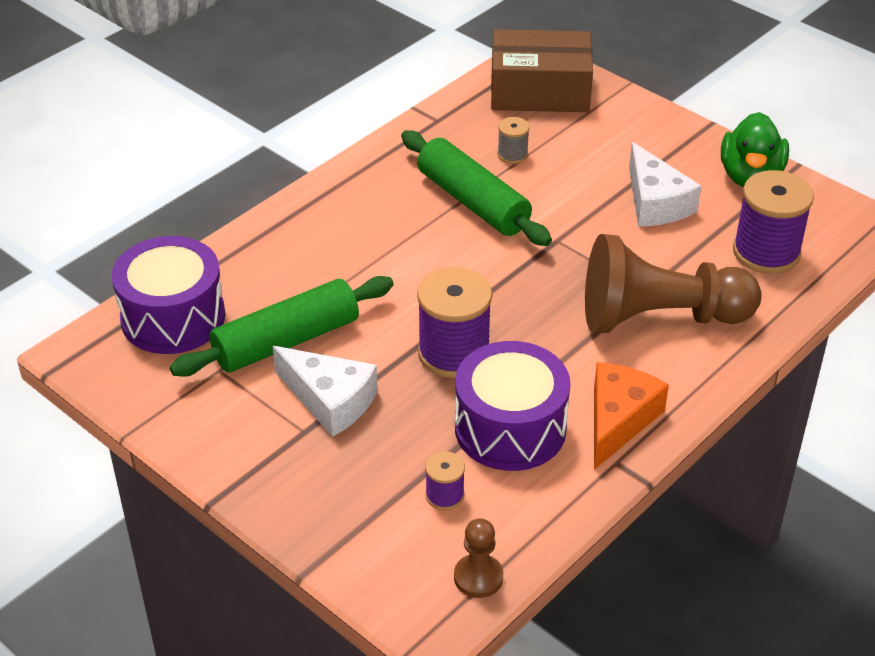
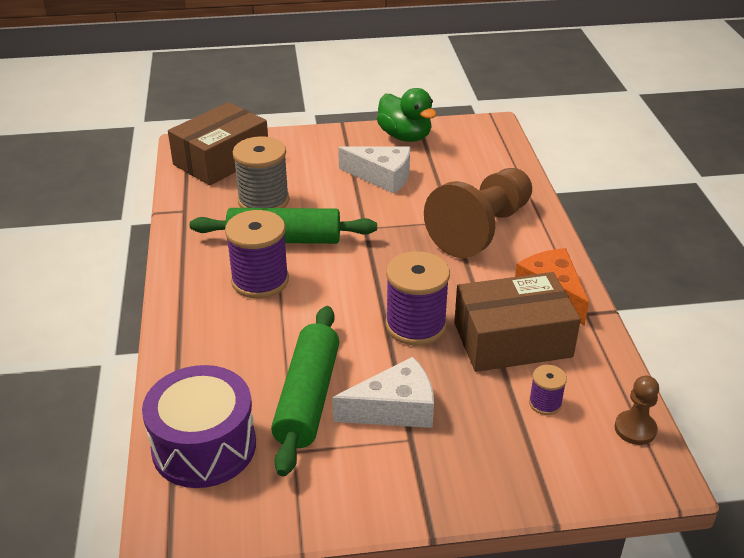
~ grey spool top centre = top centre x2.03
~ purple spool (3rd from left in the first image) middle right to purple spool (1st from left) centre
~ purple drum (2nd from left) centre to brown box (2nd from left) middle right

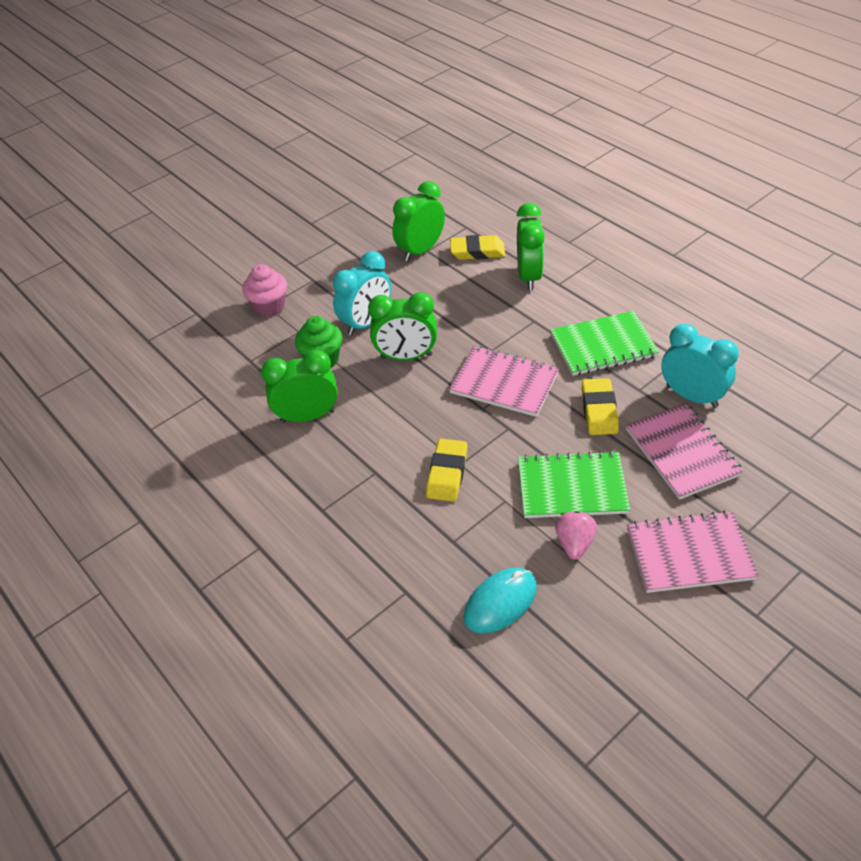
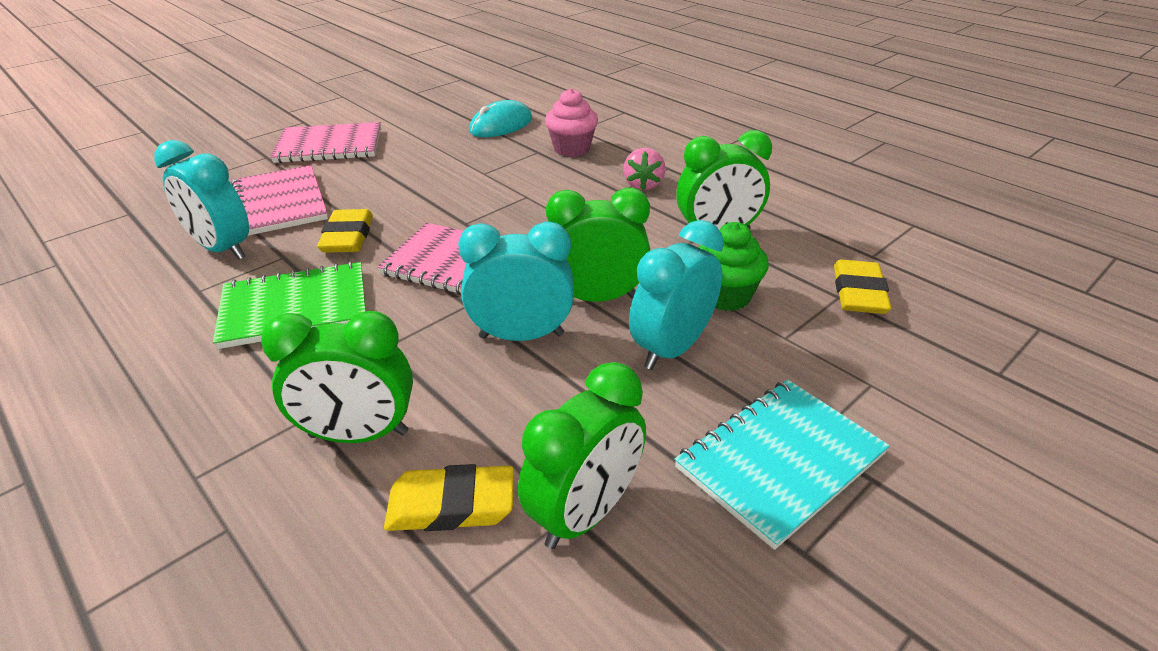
~ green clock (4th from left in the first image) top centre = middle left 90 degrees counterclockwise
~ pink cupcake middle left to top centre
~ yellow eraser (1st from left in the first image) centre to yellow eraser (3rd from left) middle right
- green notebook (1st from left) middle right
~ pink strawberry middle right to top centre
+ turquoise clock (2nd from left) centre
+ turquoise notebook bottom right

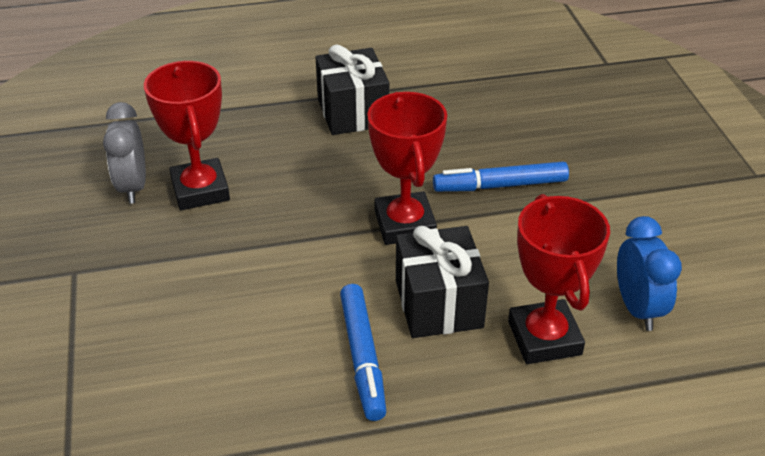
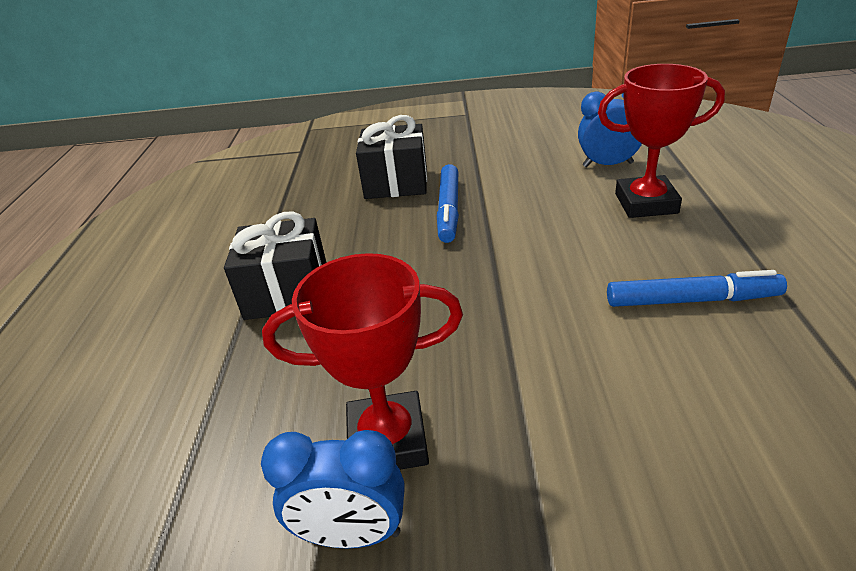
- red trophy (2nd from left) centre
~ grey clock middle left to blue clock (1st from left) bottom centre
~ black gift (2nd from left) centre to top centre

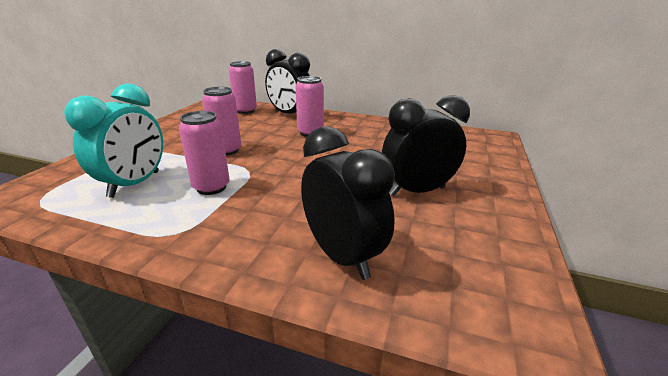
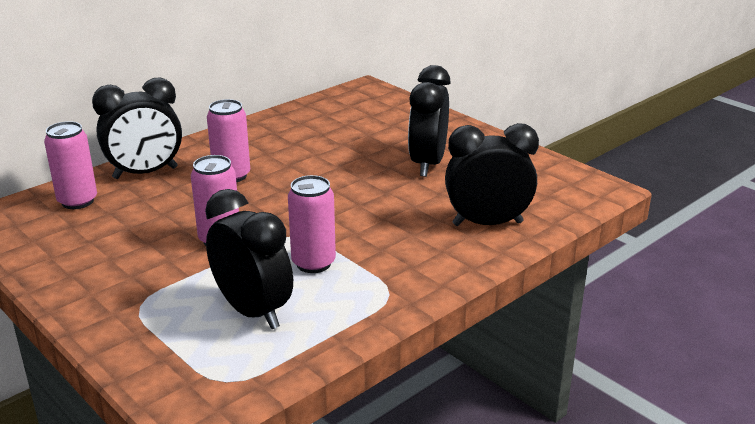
~ turquoise clock middle left to black clock (2nd from left) middle left

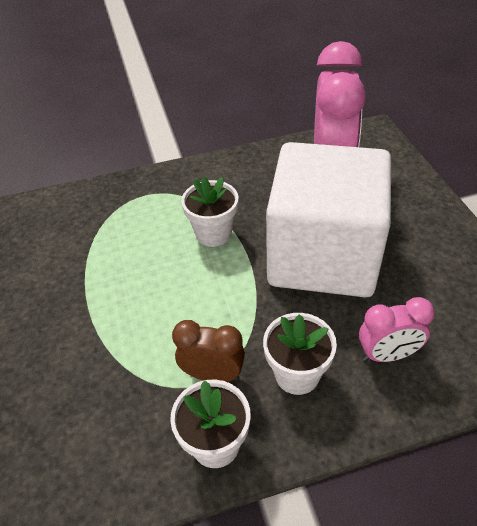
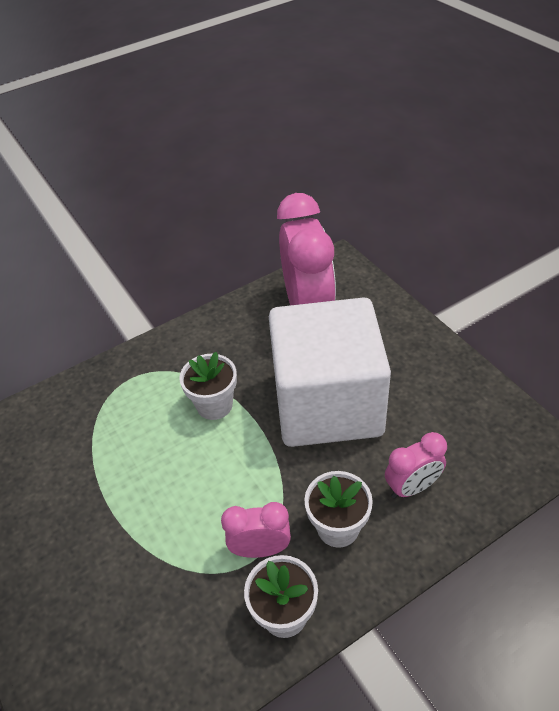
~ brown clock bottom centre to pink clock (1st from left) bottom centre

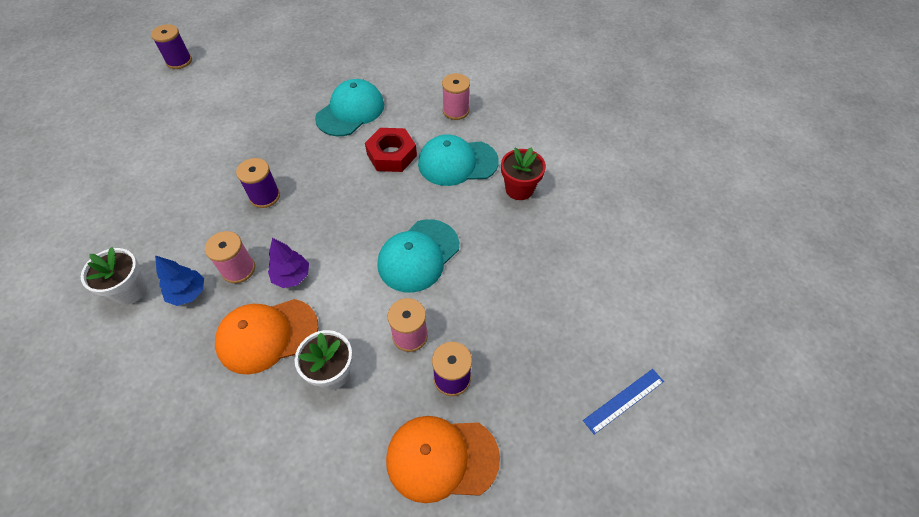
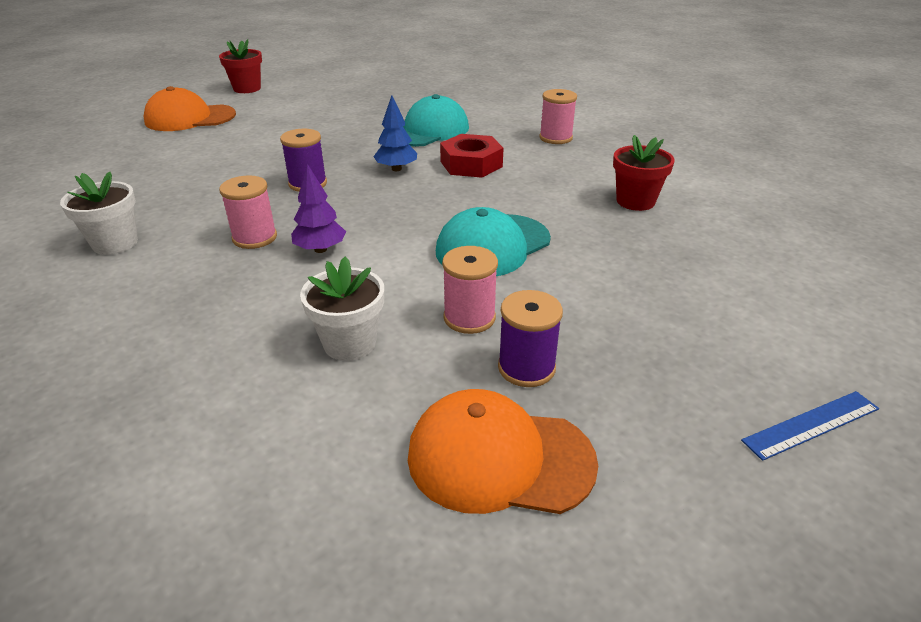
~ purple spool (1st from left) top left to red flower pot (1st from left) top left
- turquoise cap (3rd from left) top centre
~ blue tree middle left to top centre
~ orange cap (1st from left) middle left to top left

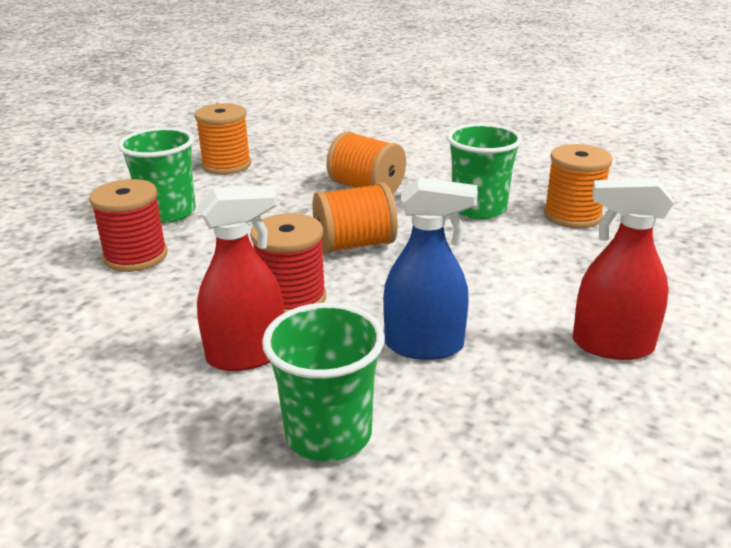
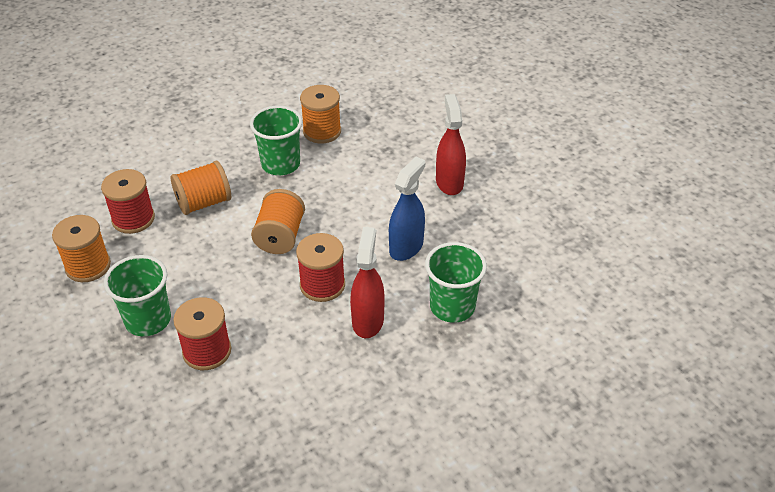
~ red spray bottle (2nd from left) middle right = top centre 135 degrees clockwise
+ red spool (1st from left) middle left

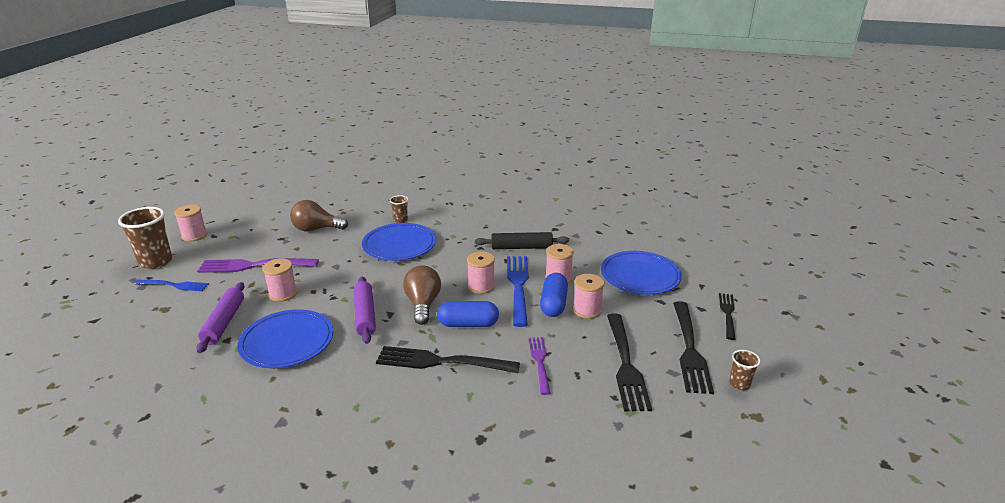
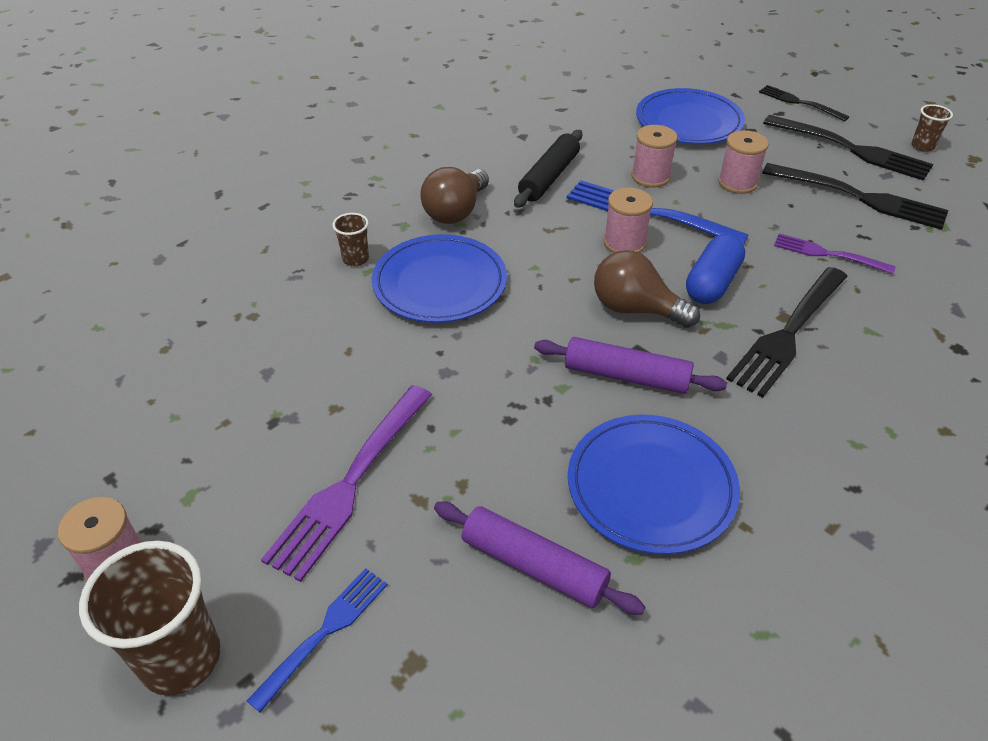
~ brown light bulb (1st from left) middle left to top centre
- pink spool (2nd from left) middle left
- blue capsule (2nd from left) centre

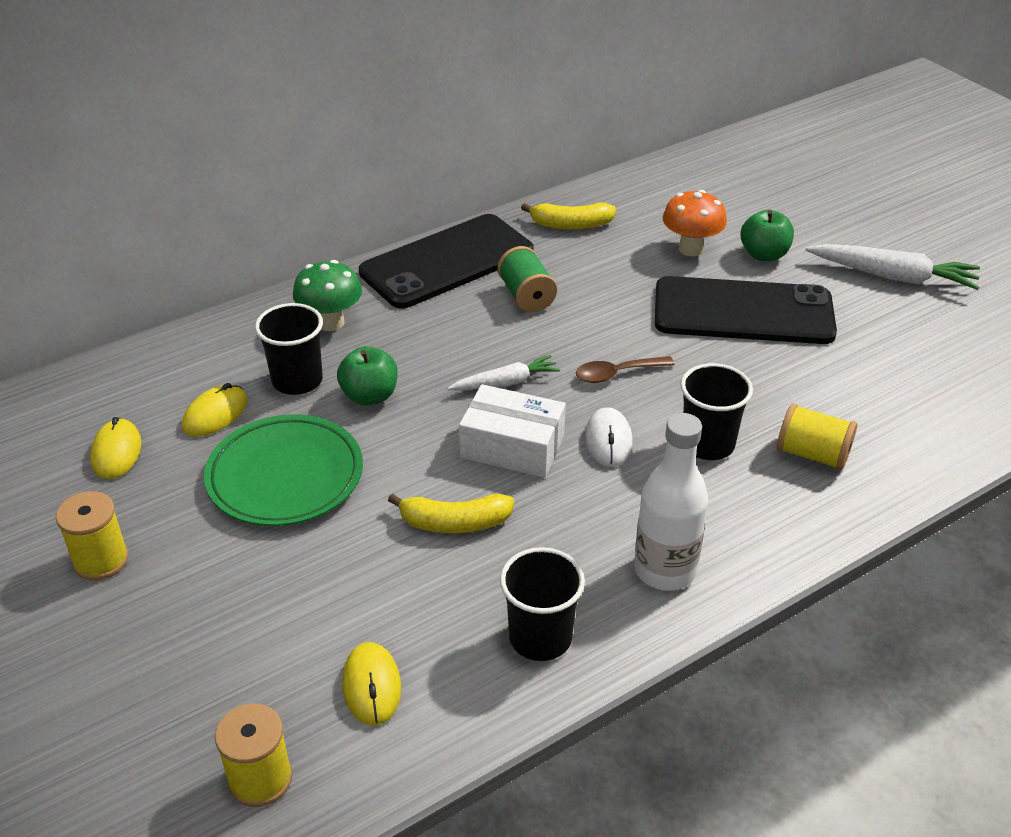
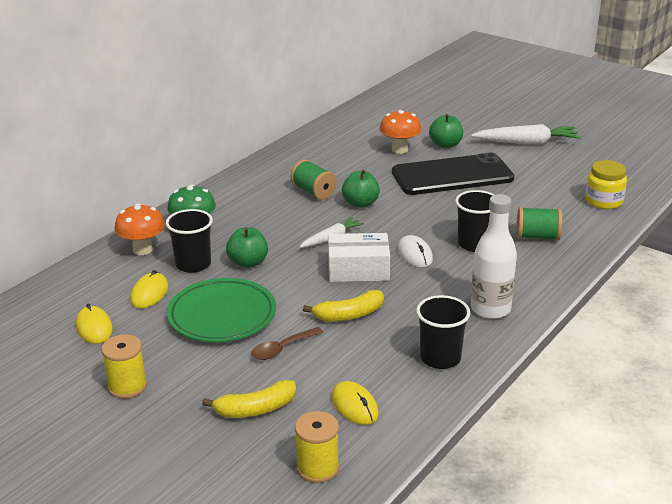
~ yellow banana (2nd from left in the first image) top centre to yellow banana (1st from left) bottom centre
- black phone (1st from left) top centre
~ brown spoon centre to bottom centre
~ yellow spool (3rd from left) middle right to green spool (2nd from left) middle right
+ yellow jar middle right
+ green apple (2nd from left) centre
+ orange mushroom (1st from left) middle left

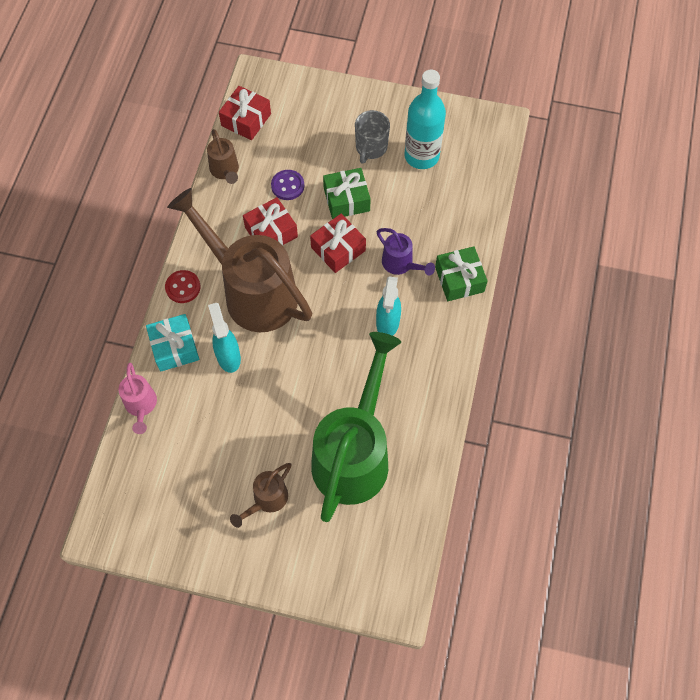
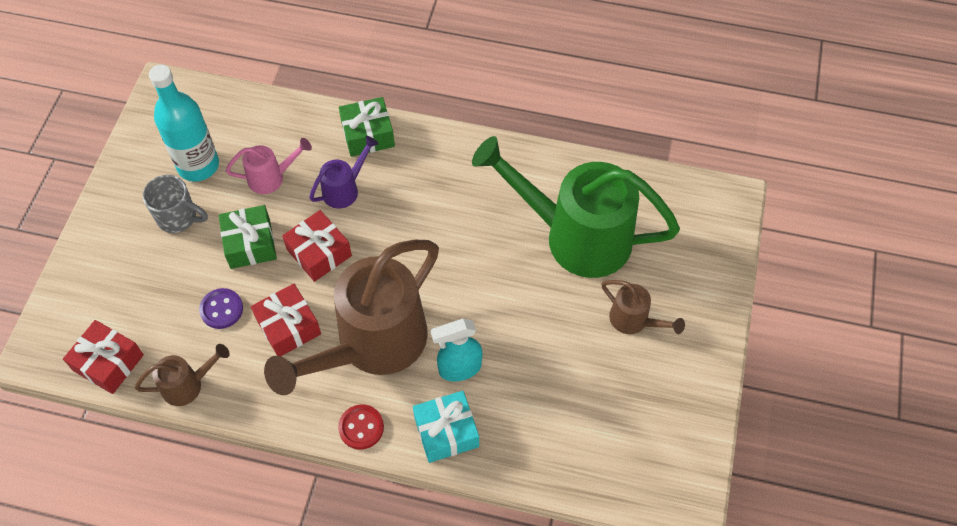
- turquoise spray bottle (2nd from left) centre
~ pink watering can middle left to top left

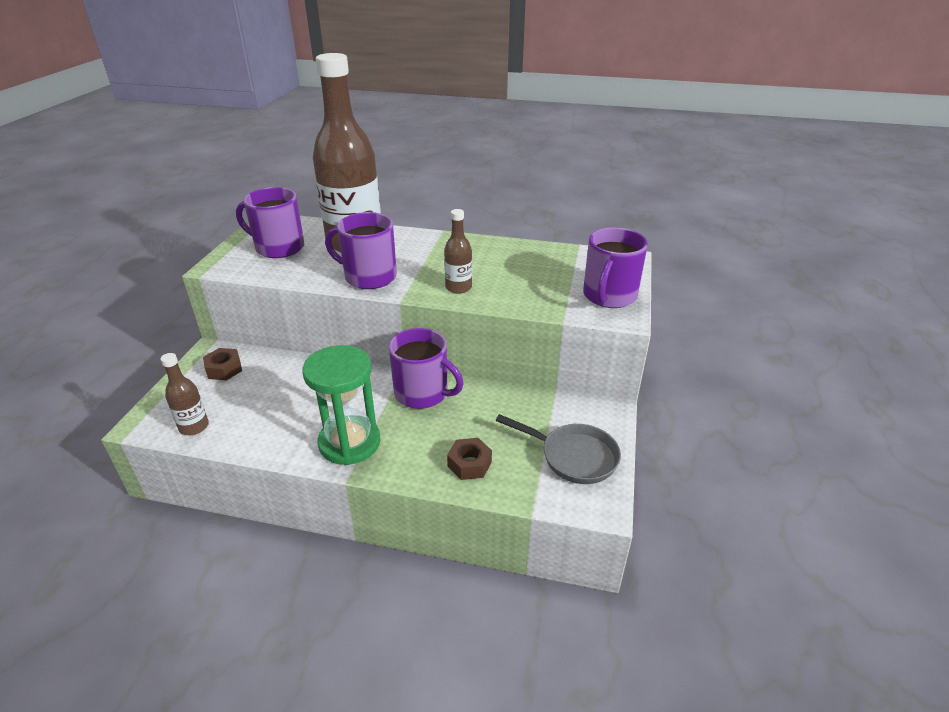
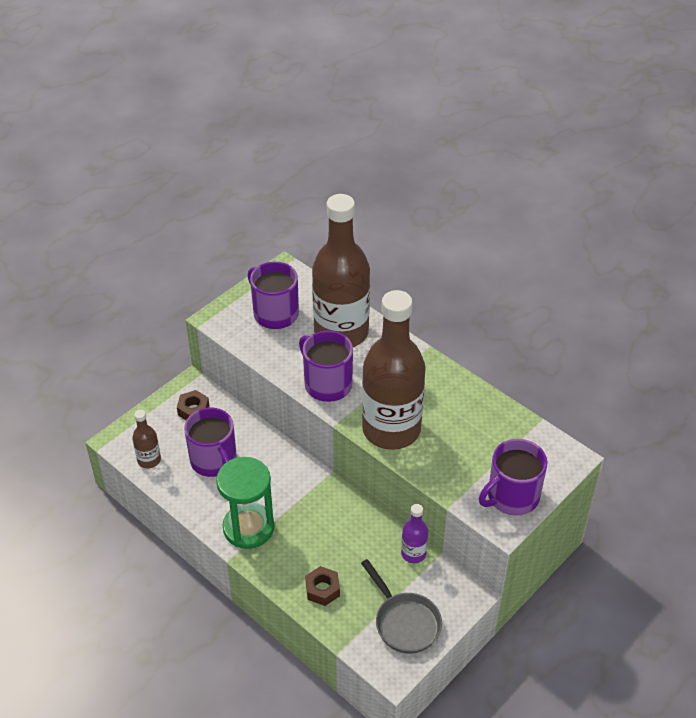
~ brown bottle (3rd from left) centre = centre x2.36
~ purple mug (3rd from left in the first image) centre to purple mug (1st from left) middle left
+ purple bottle bottom centre

